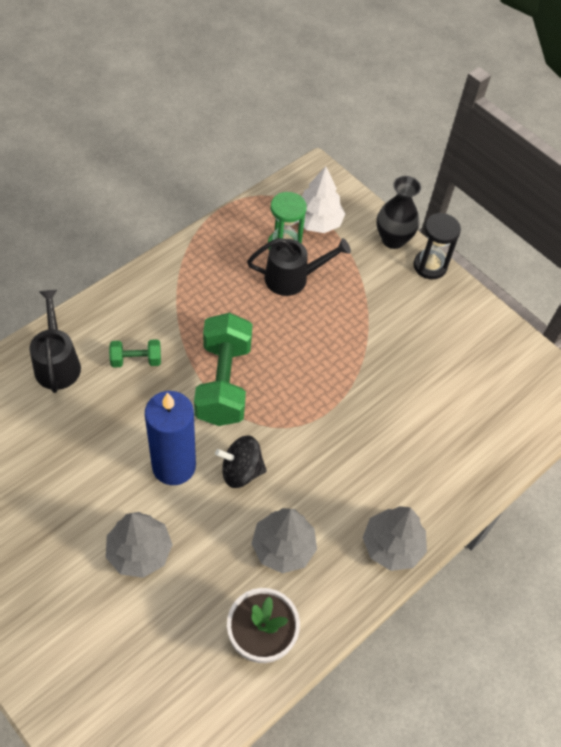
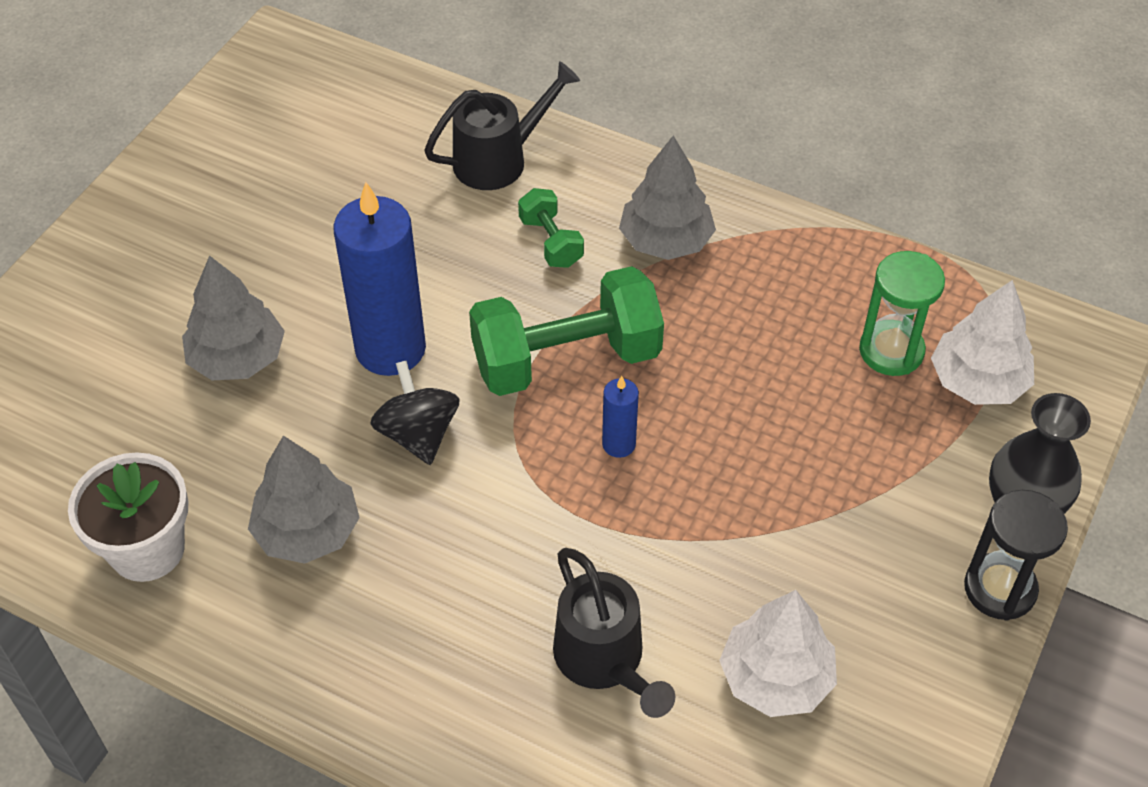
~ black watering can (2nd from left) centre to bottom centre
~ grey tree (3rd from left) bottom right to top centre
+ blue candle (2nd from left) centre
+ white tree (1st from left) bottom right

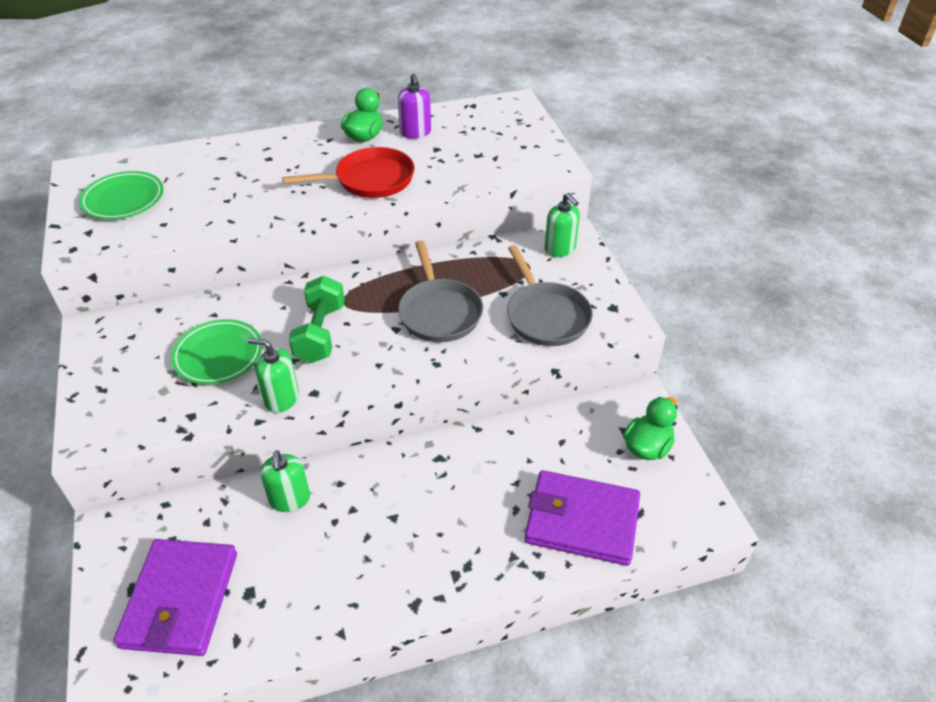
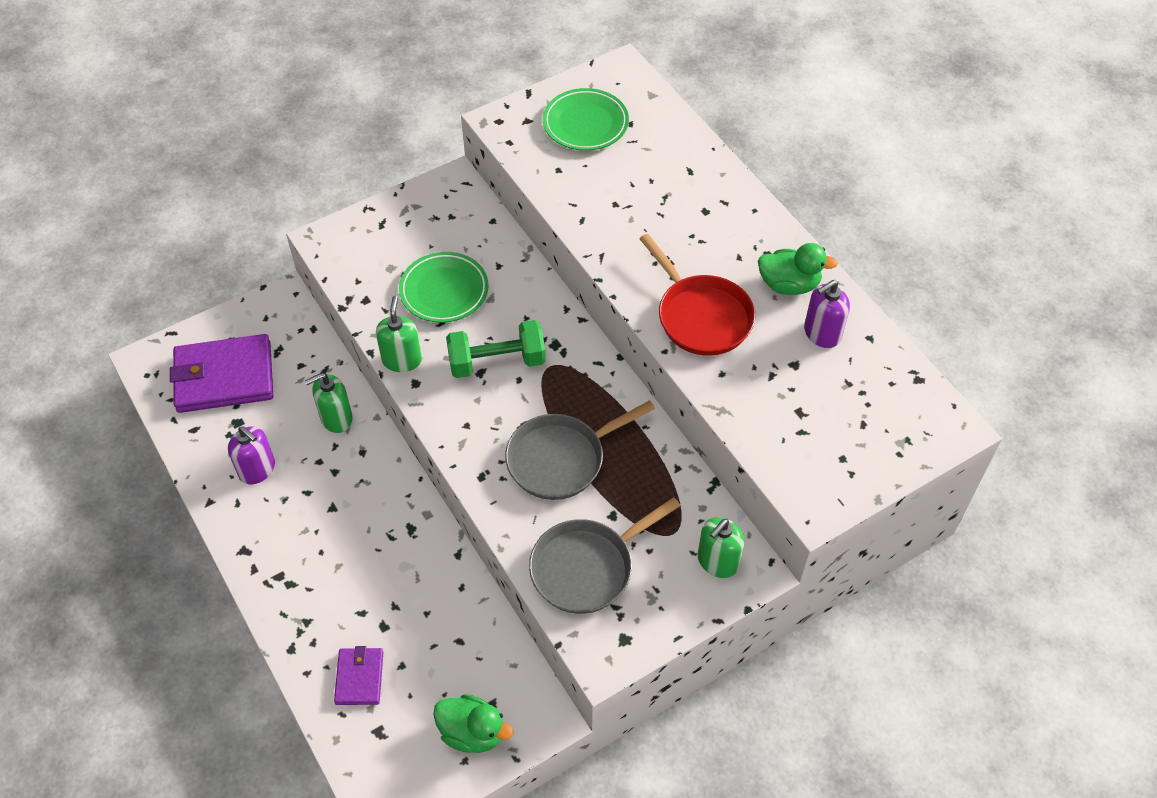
~ purple wallet (2nd from left) bottom centre = bottom left x0.52
+ purple soap dispenser (1st from left) middle left

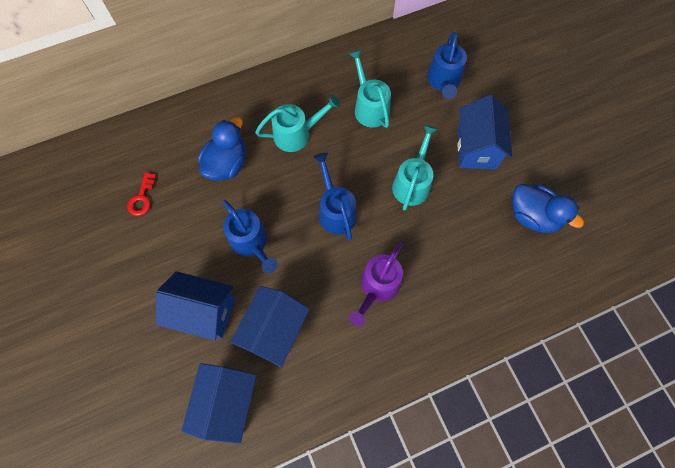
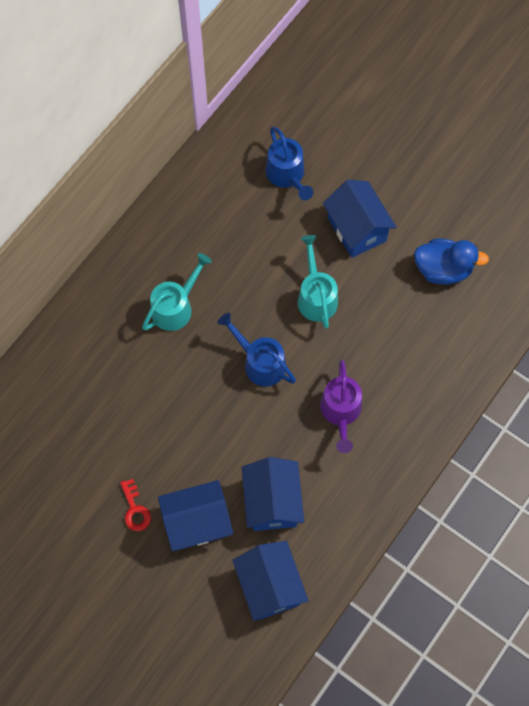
- turquoise watering can (2nd from left) top centre
- blue duck (1st from left) top left
~ red key middle left to bottom left
- blue watering can (1st from left) centre

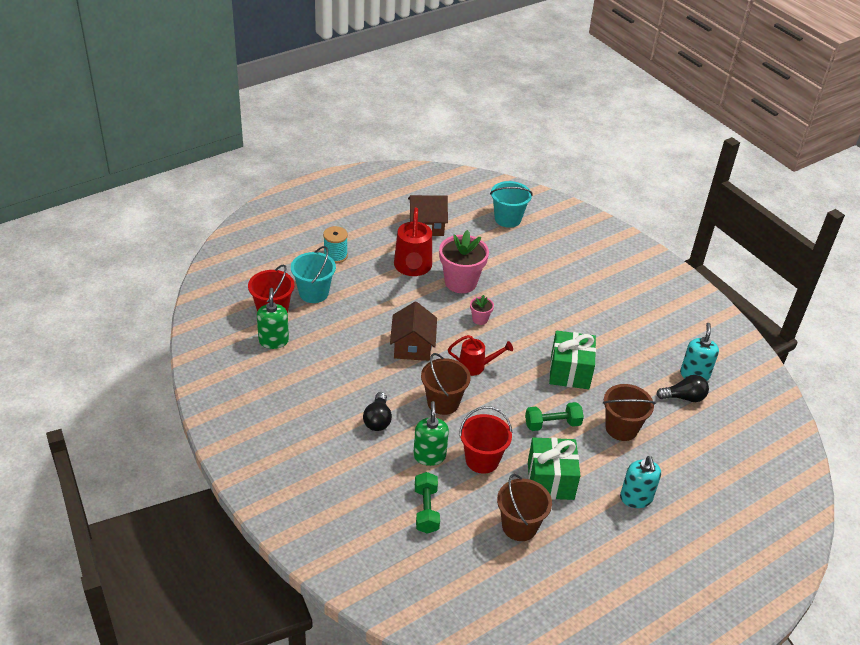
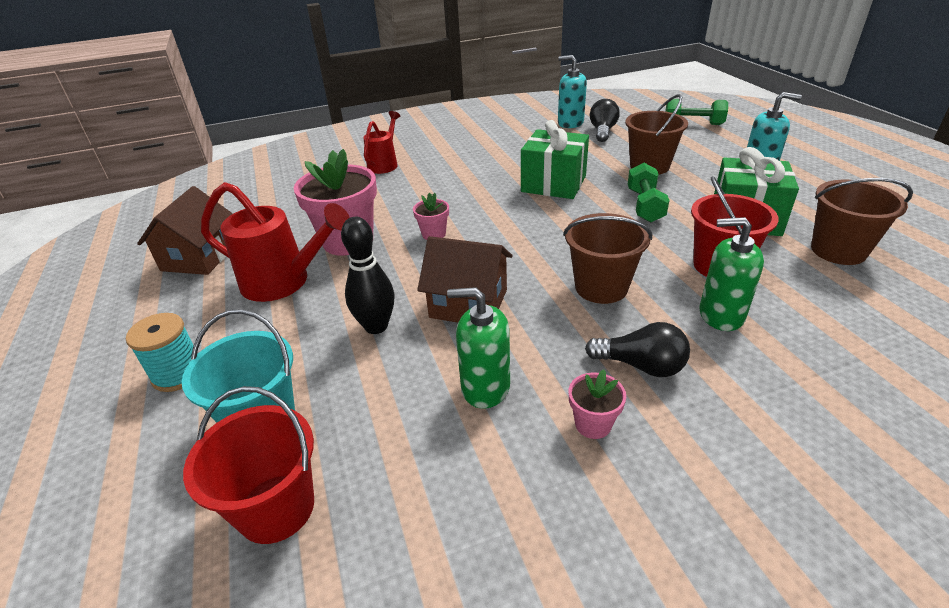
- turquoise bucket (2nd from left) top centre
~ green soap dispenser (1st from left) middle left to centre
~ red watering can (2nd from left) centre to top centre
~ green dumbbell (1st from left in the first image) bottom centre to green dumbbell (2nd from left) top right
+ black bowling pin centre
+ pink flower pot (3rd from left) centre

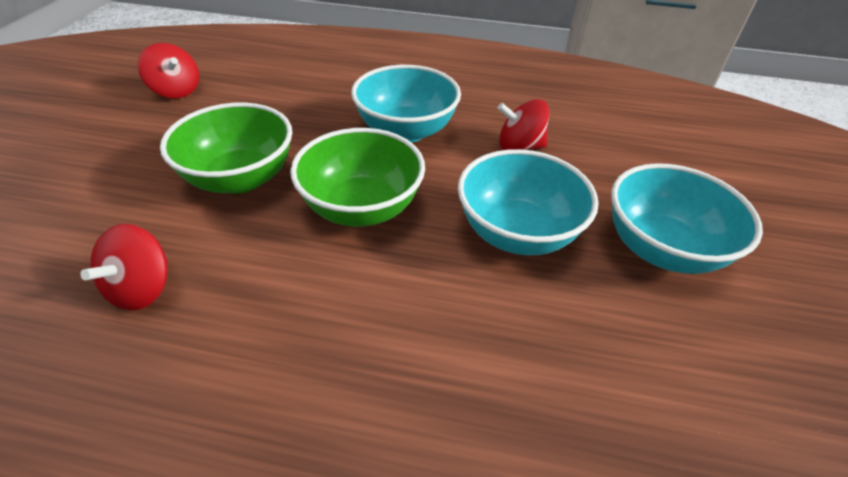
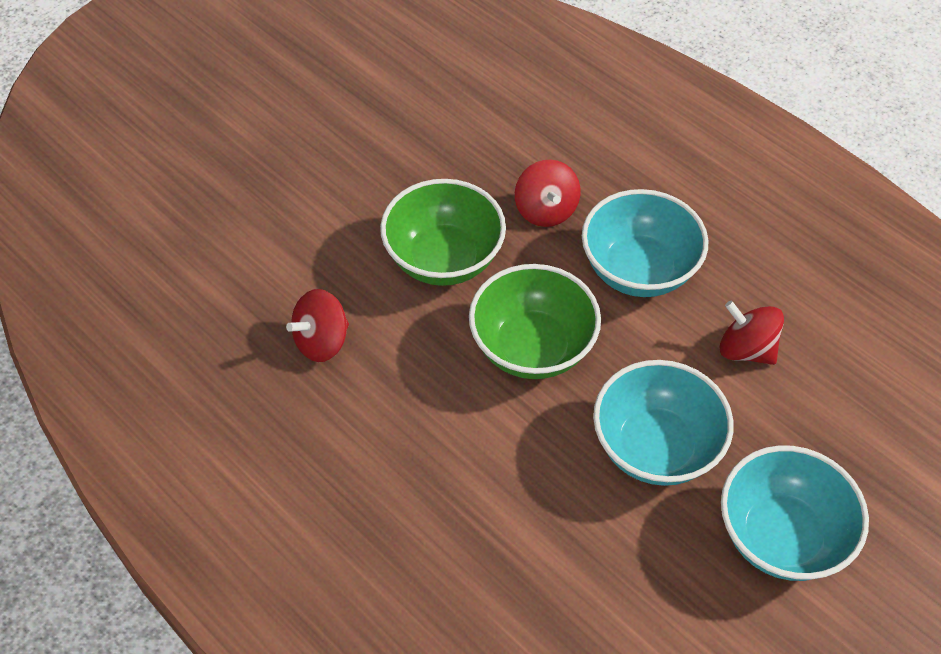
~ red spinning top (2nd from left) top left to top centre

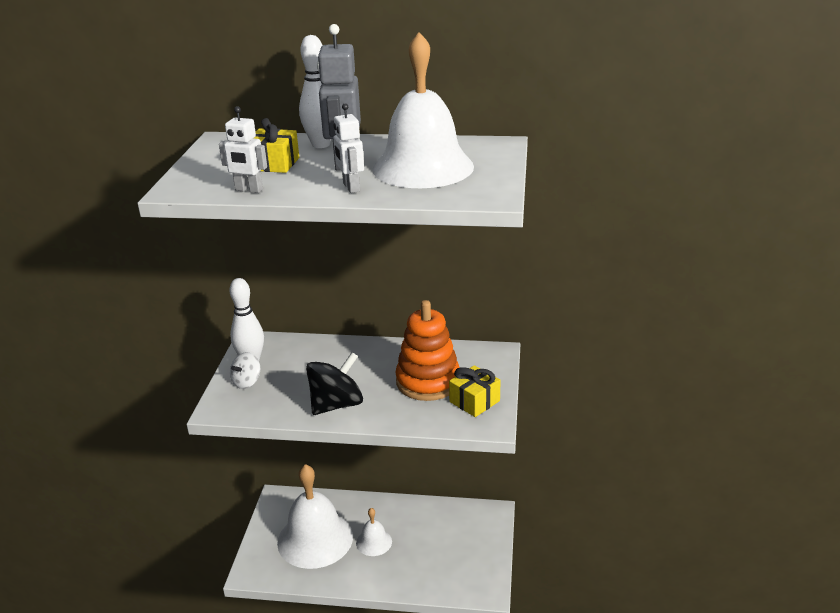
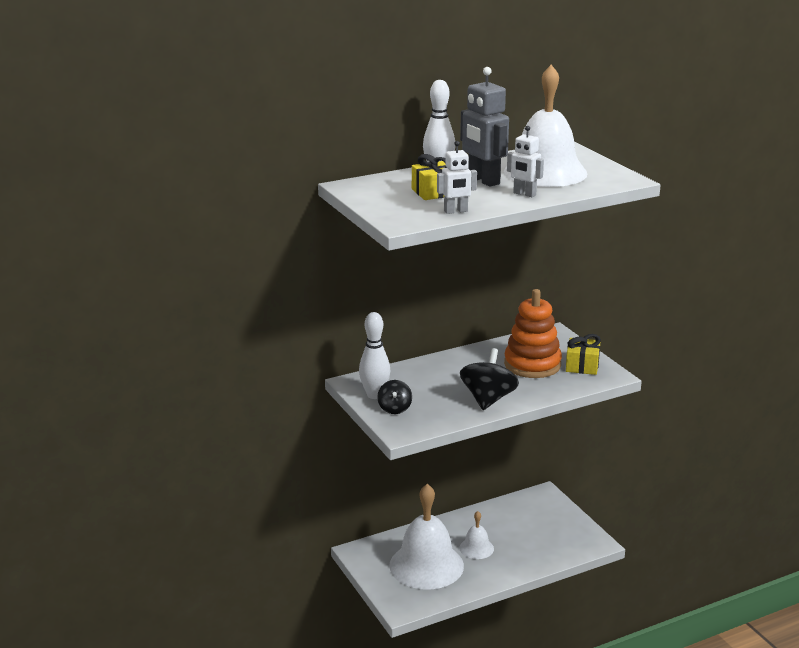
~ white spinning top middle left to black spinning top (1st from left) centre

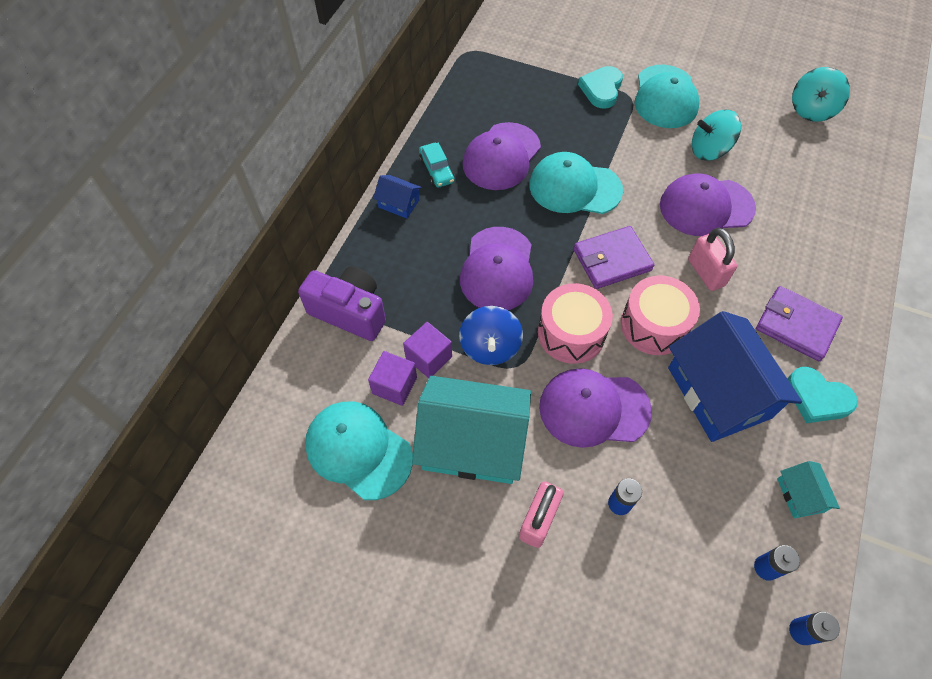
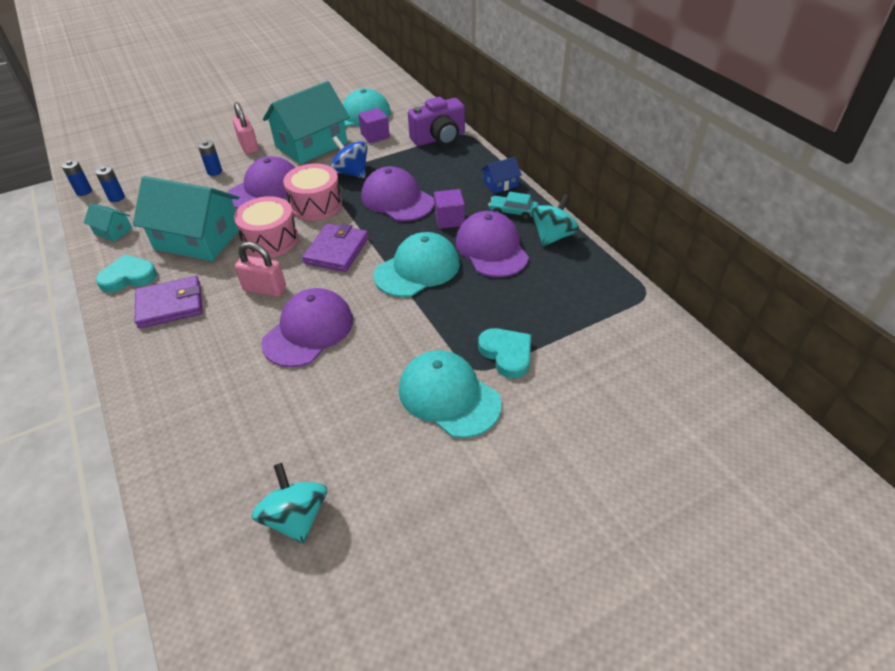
~ turquoise spinning top (1st from left in the first image) top right to turquoise spinning top (2nd from left) top centre
~ blue house (2nd from left) middle right to turquoise house (2nd from left) top left
~ purple cube (2nd from left) centre to top centre

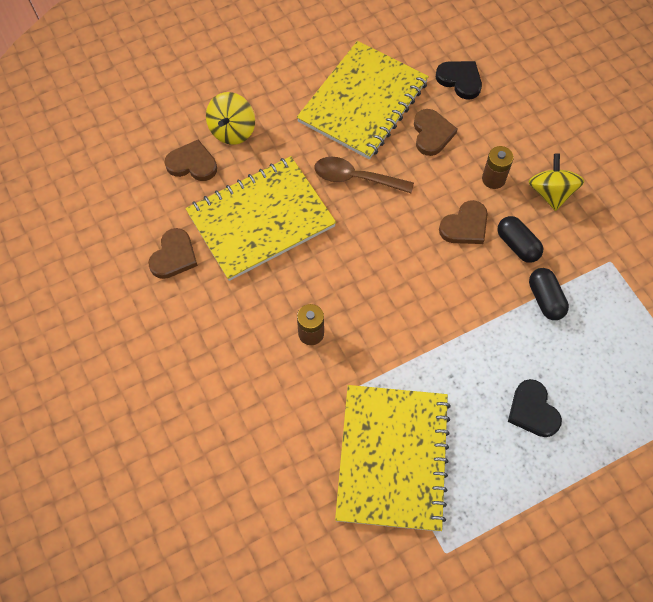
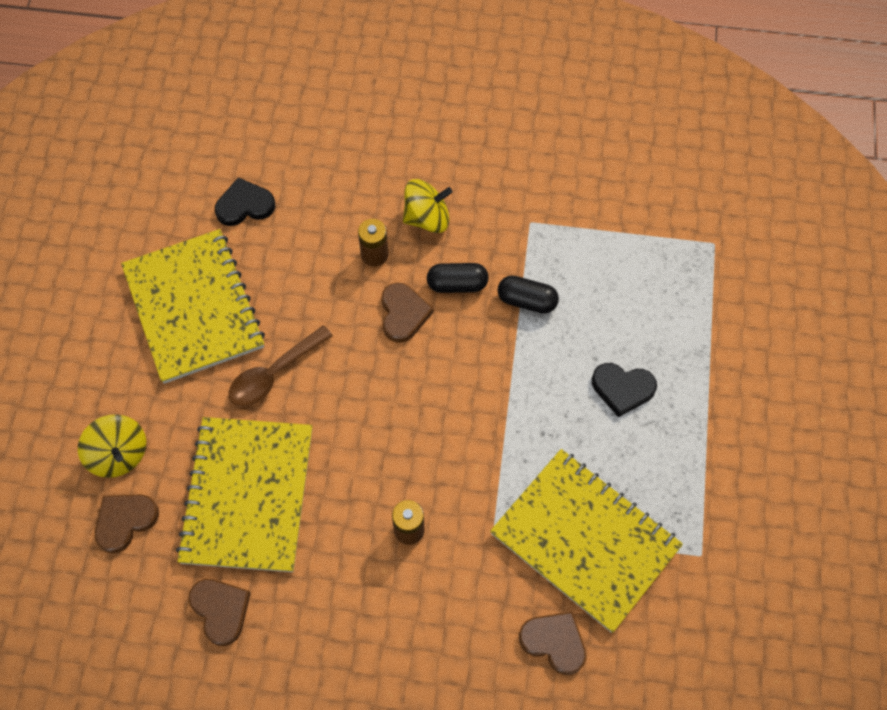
~ brown heart (3rd from left in the first image) top centre to brown heart (4th from left) bottom centre
~ yellow spinning top (2nd from left) top right = top centre 135 degrees clockwise

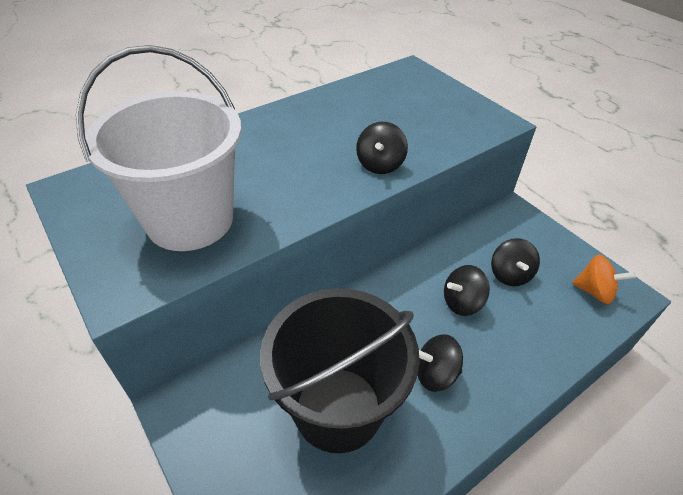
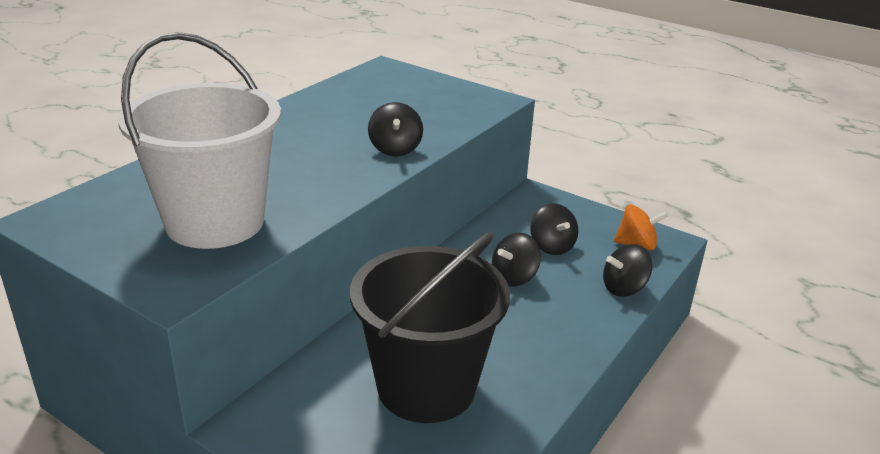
~ black spinning top (2nd from left in the first image) bottom centre to black spinning top (4th from left) middle right

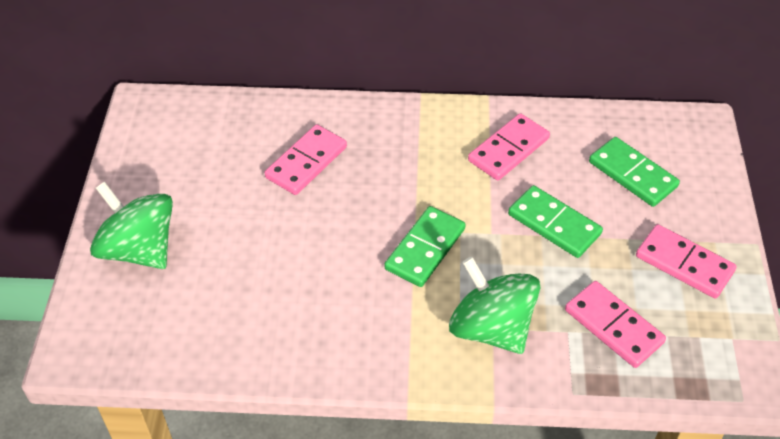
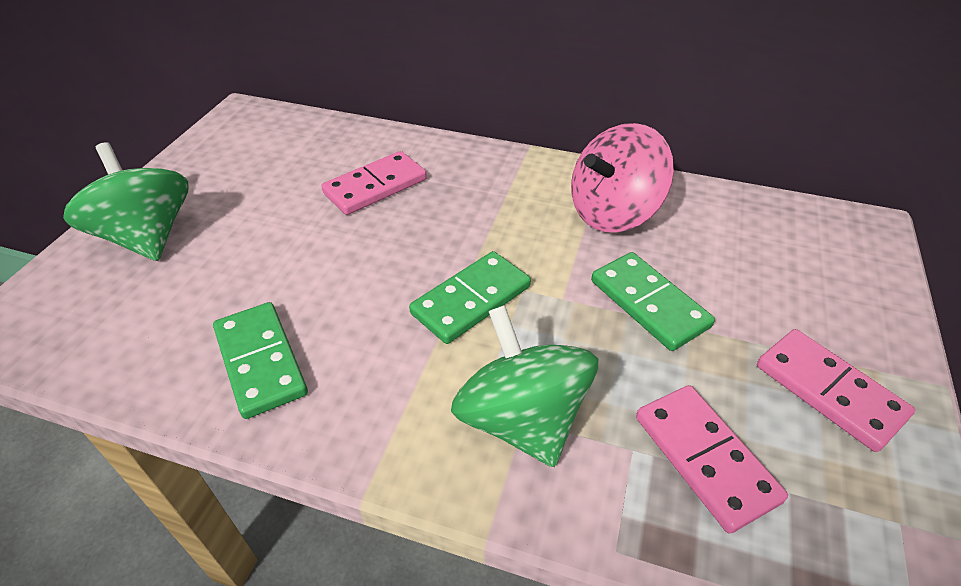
~ pink domino (2nd from left) centre to pink spinning top top centre
~ green domino (3rd from left in the first image) middle right to green domino (1st from left) middle left

